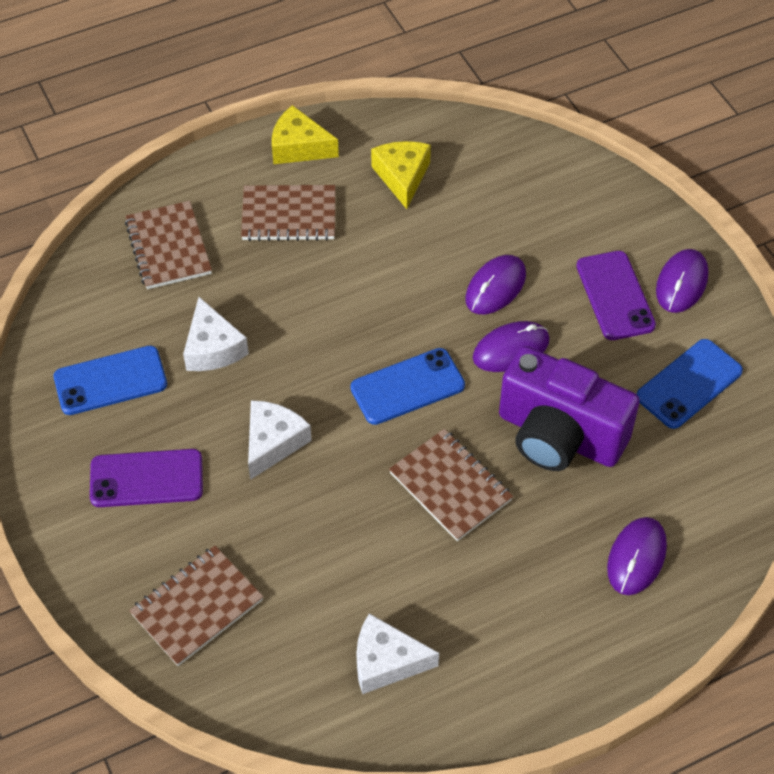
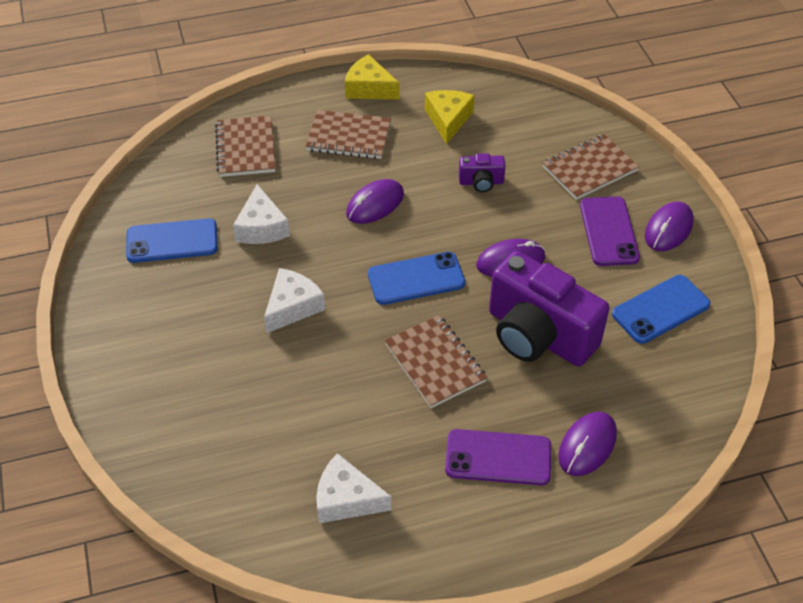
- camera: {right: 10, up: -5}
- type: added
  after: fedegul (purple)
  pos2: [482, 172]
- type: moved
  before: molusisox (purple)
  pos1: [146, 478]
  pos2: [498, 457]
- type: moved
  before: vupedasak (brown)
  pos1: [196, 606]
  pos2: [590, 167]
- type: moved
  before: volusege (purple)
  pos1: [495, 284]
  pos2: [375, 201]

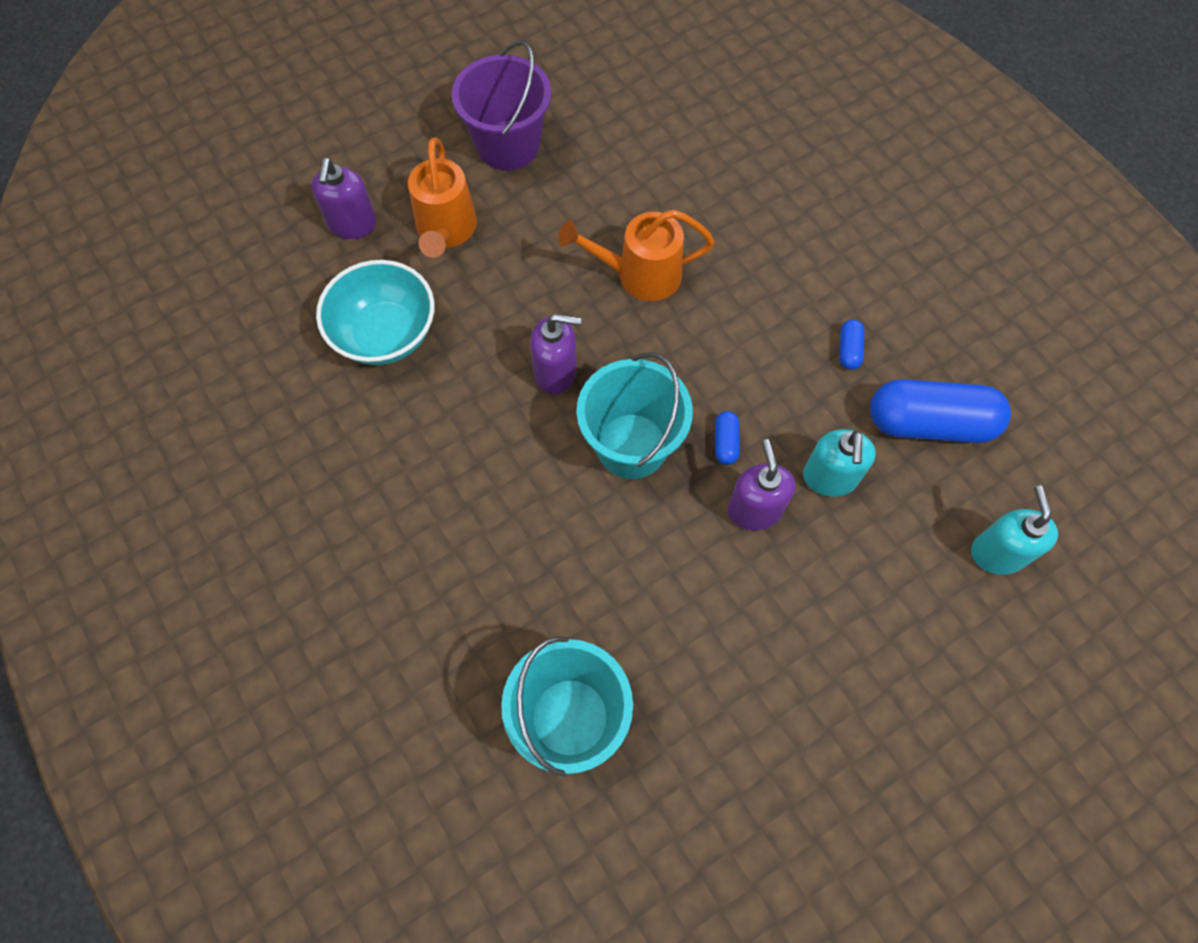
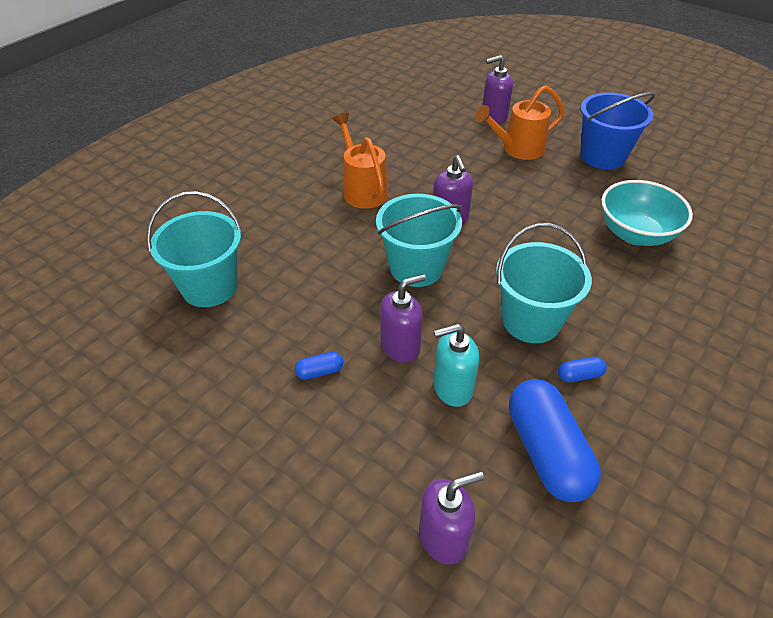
- camera: {right: 70, up: -20}
- type: added
  after: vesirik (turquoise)
  pos2: [544, 283]
- type: moved
  before: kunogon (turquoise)
  pos1: [375, 312]
  pos2: [647, 213]
- type: moved
  before: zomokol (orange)
  pos1: [636, 255]
  pos2: [360, 161]
- type: moved
  before: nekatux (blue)
  pos1: [727, 438]
  pos2: [318, 366]
- type: recoloured
  before: vesirik (purple)
  after: vesirik (blue)
  pos1: [501, 105]
  pos2: [617, 130]
- type: recoloured
  before: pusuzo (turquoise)
  after: pusuzo (purple)
  pos1: [1014, 530]
  pos2: [451, 518]

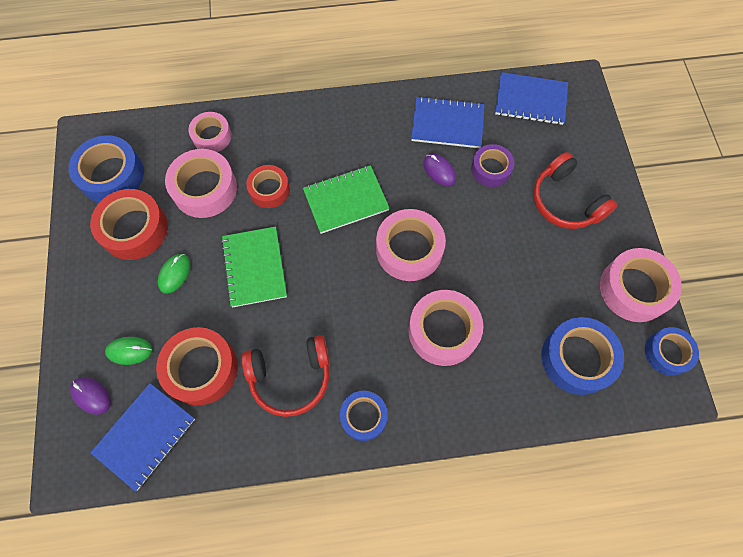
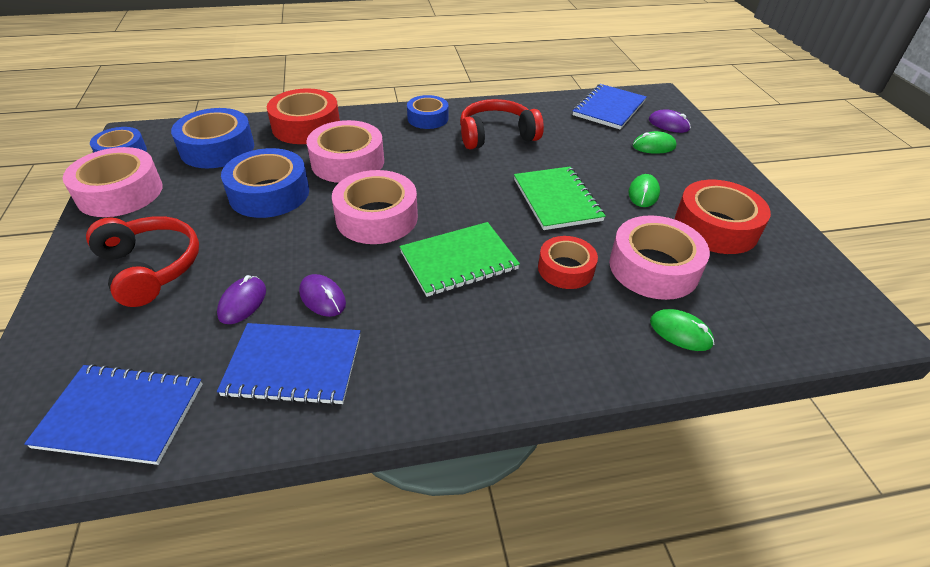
- camera: {right: 175, up: -25}
- type: moved
  before: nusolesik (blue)
  pos1: [106, 169]
  pos2: [265, 183]
- type: moved
  before: nusolesik (red)
  pos1: [197, 366]
  pos2: [303, 116]
- type: replaced
  before: nusolesik (pink)
  after: volusege (green)
  pos1: [210, 132]
  pos2: [682, 330]
- type: replaced
  before: nusolesik (purple)
  after: volusege (purple)
  pos1: [492, 165]
  pos2: [241, 299]

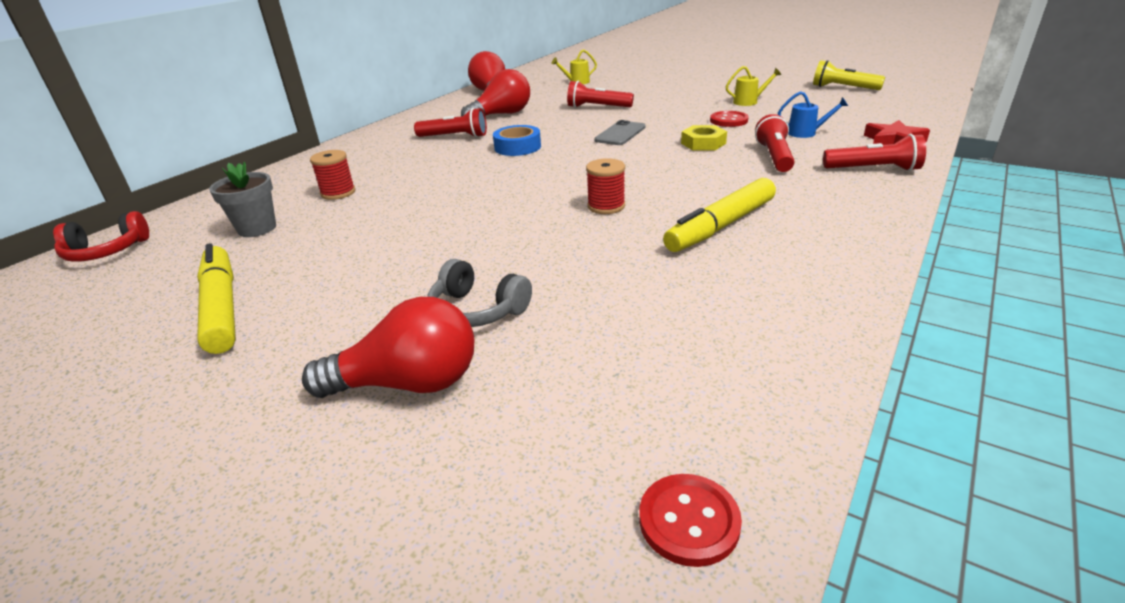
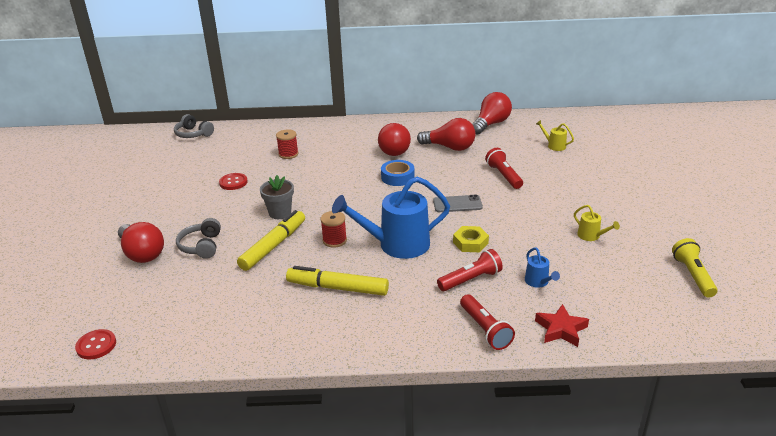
- camera: {right: 55, up: 0}
- type: added
  after: zomokol (blue)
  pos2: [391, 218]
- type: moved
  before: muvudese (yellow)
  pos1: [216, 298]
  pos2: [271, 240]
- type: moved
  before: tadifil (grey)
  pos1: [242, 199]
  pos2: [277, 197]
- type: moved
  before: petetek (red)
  pos1: [729, 119]
  pos2: [233, 181]
- type: replaced
  before: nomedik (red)
  after: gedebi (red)
  pos1: [450, 123]
  pos2: [394, 139]
- type: recoloured
  before: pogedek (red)
  after: pogedek (grey)
  pos1: [101, 236]
  pos2: [194, 126]

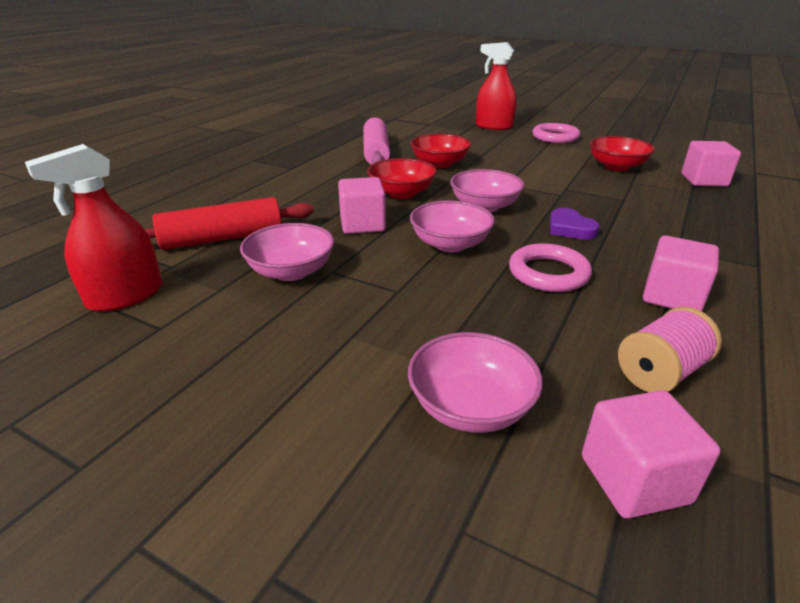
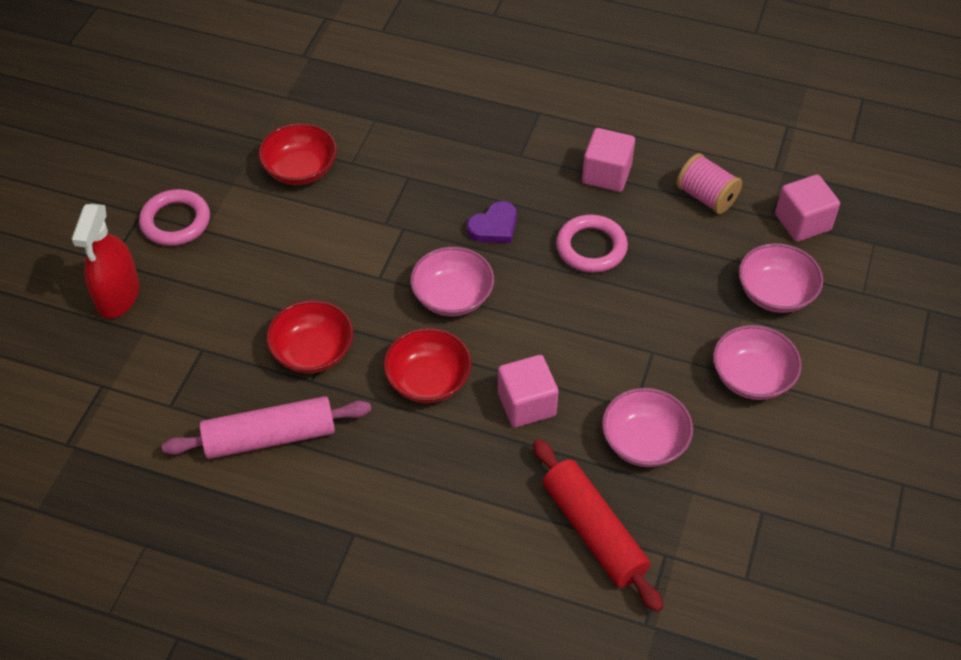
- camera: {right: -100, up: 20}
- type: removed
  before: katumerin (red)
  pos1: [93, 228]
- type: removed
  before: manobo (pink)
  pos1: [711, 164]
- type: moved
  before: kunogon (pink)
  pos1: [452, 226]
  pos2: [757, 362]

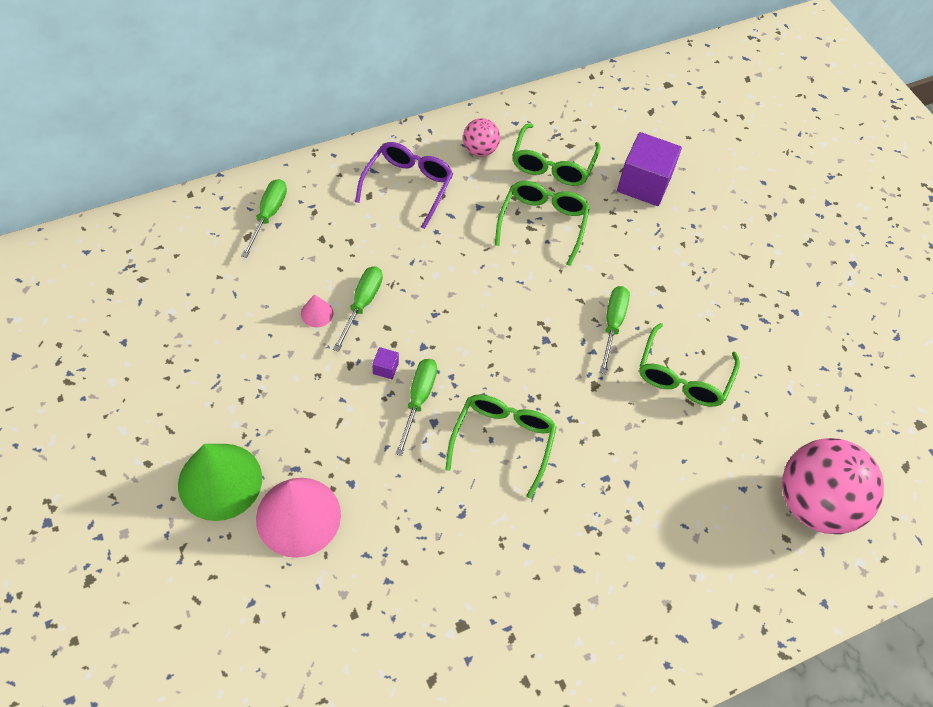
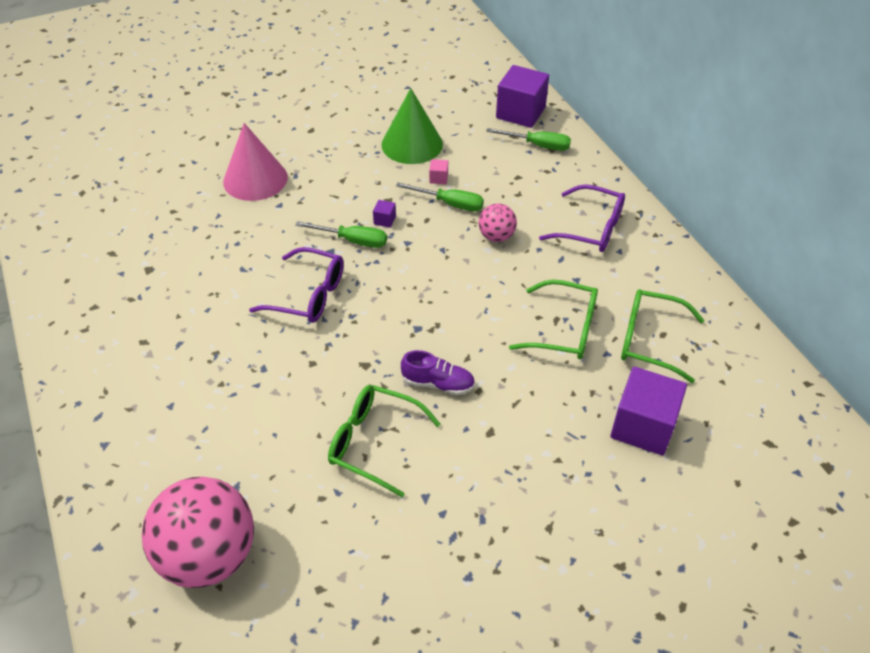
- camera: {right: 95, up: -10}
- type: added
  after: manobo (purple)
  pos2: [522, 96]
- type: moved
  before: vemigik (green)
  pos1: [220, 482]
  pos2: [412, 126]
- type: moved
  before: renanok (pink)
  pos1: [481, 137]
  pos2: [497, 222]
- type: replaced
  before: vemigik (pink)
  after: manobo (pink)
  pos1: [317, 310]
  pos2: [438, 171]
- type: replaced
  before: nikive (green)
  after: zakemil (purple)
  pos1: [614, 330]
  pos2: [438, 372]
- type: recoloured
  before: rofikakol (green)
  after: rofikakol (purple)
  pos1: [501, 446]
  pos2: [296, 285]

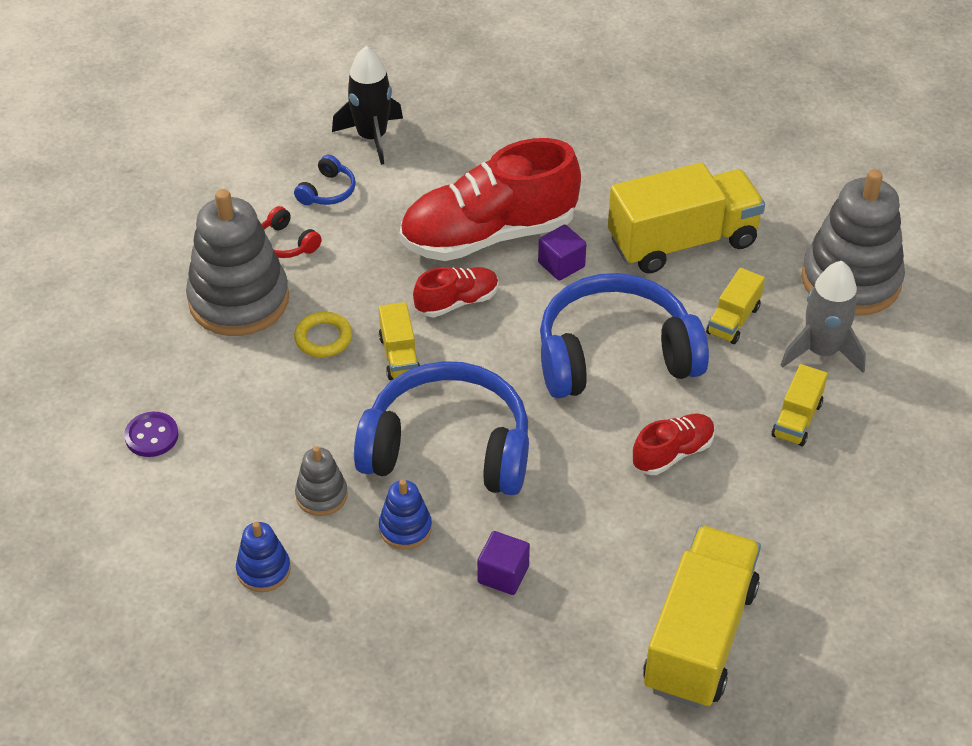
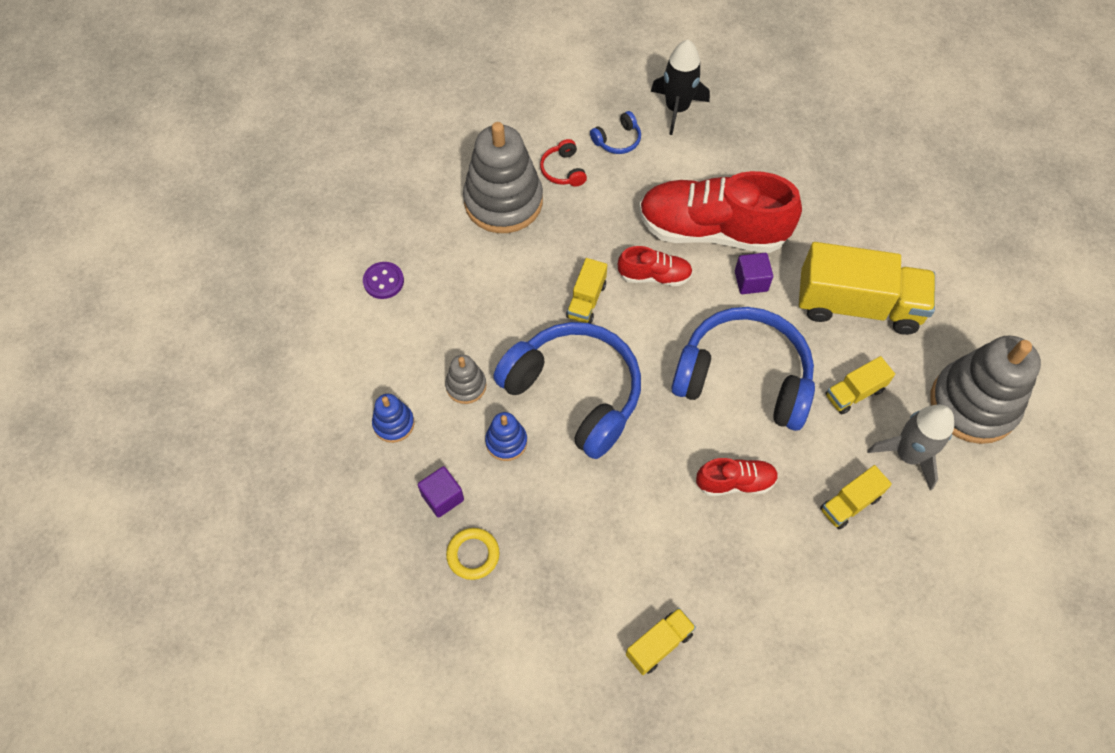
- camera: {right: 30, up: 15}
- type: moved
  before: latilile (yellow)
  pos1: [323, 334]
  pos2: [473, 554]
- type: moved
  before: manobo (purple)
  pos1: [503, 563]
  pos2: [441, 492]
- type: resized
  before: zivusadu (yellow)
  pos1: [702, 616]
  pos2: [661, 641]
  scale: 0.48

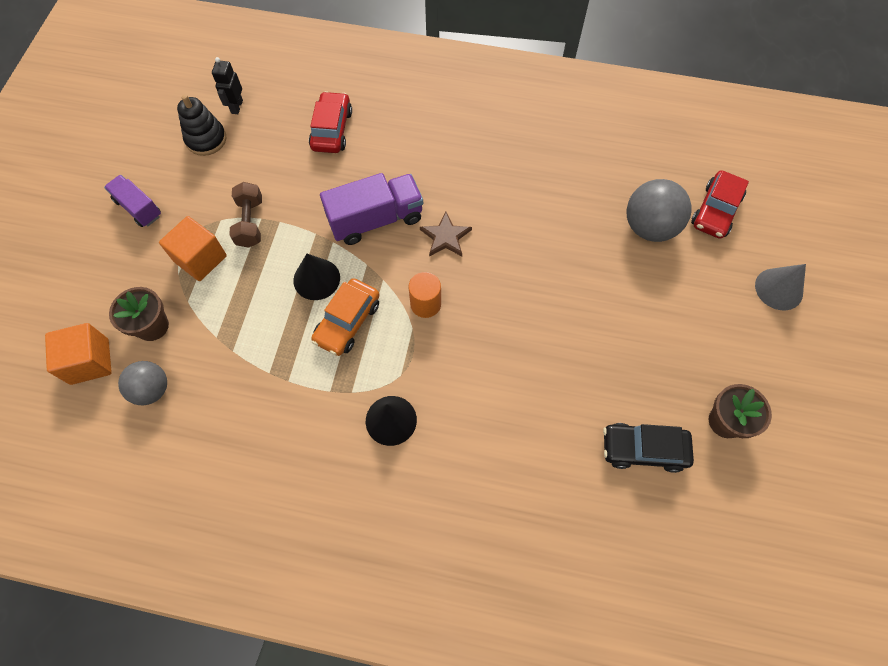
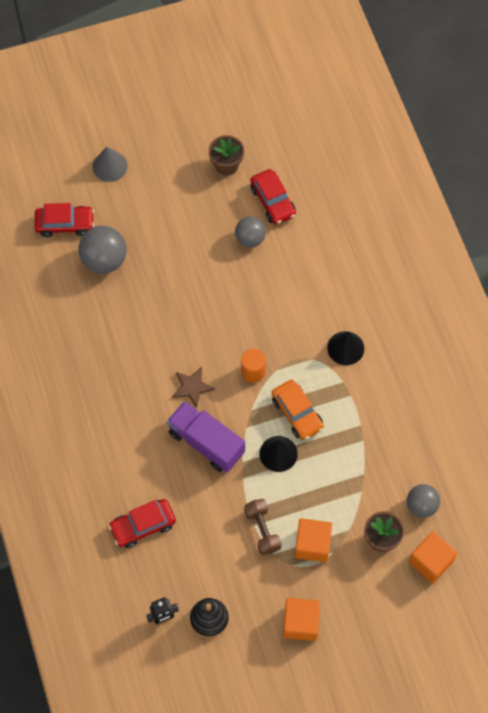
- camera: {right: -120, up: 0}
- type: added
  after: renanok (grey)
  pos2: [250, 232]
- type: replaced
  before: zivusadu (purple)
  after: manobo (orange)
  pos1: [132, 201]
  pos2: [301, 619]
- type: recoloured
  before: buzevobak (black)
  after: buzevobak (red)
  pos1: [648, 448]
  pos2: [273, 197]
- type: turned
  before: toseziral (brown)
  pos1: [245, 215]
  pos2: [263, 527]
  turn: -75
- type: turned
  before: buzevobak (orange)
  pos1: [345, 317]
  pos2: [298, 410]
  turn: 60

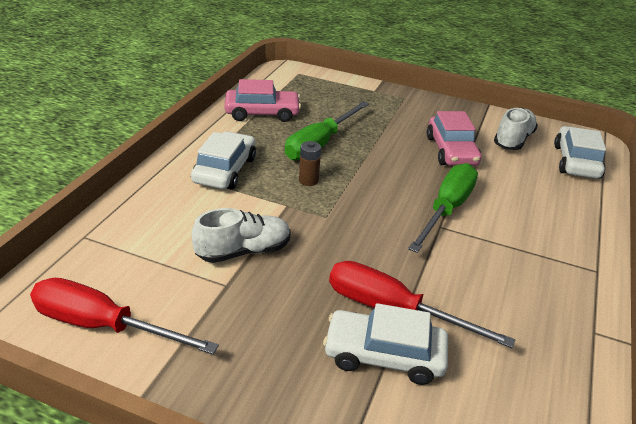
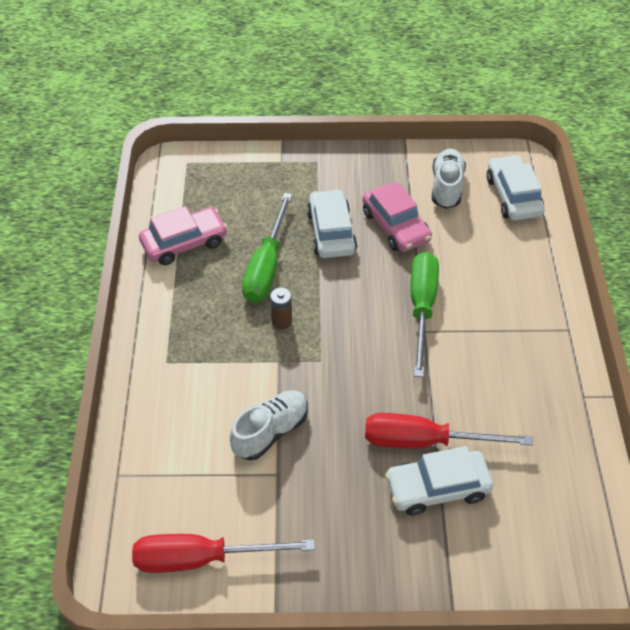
- camera: {right: -20, up: 15}
- type: moved
  before: buzevobak (white)
  pos1: [223, 160]
  pos2: [332, 223]

